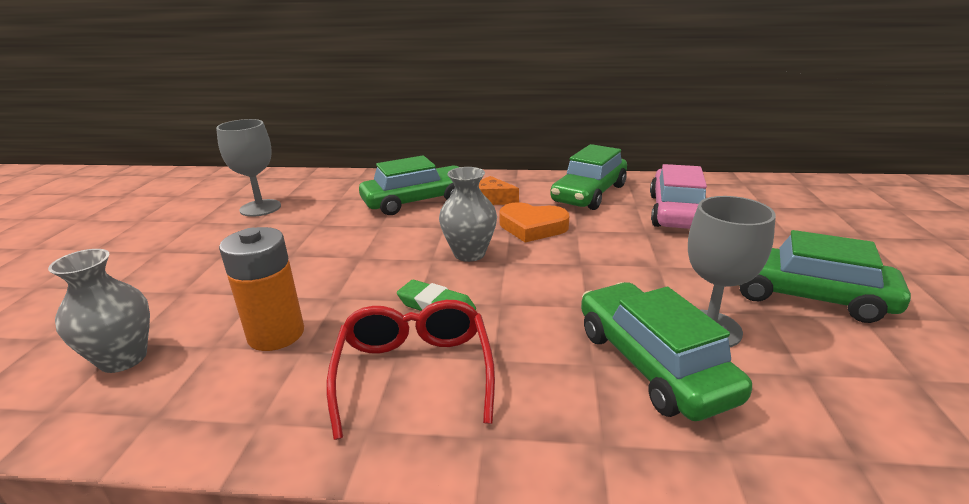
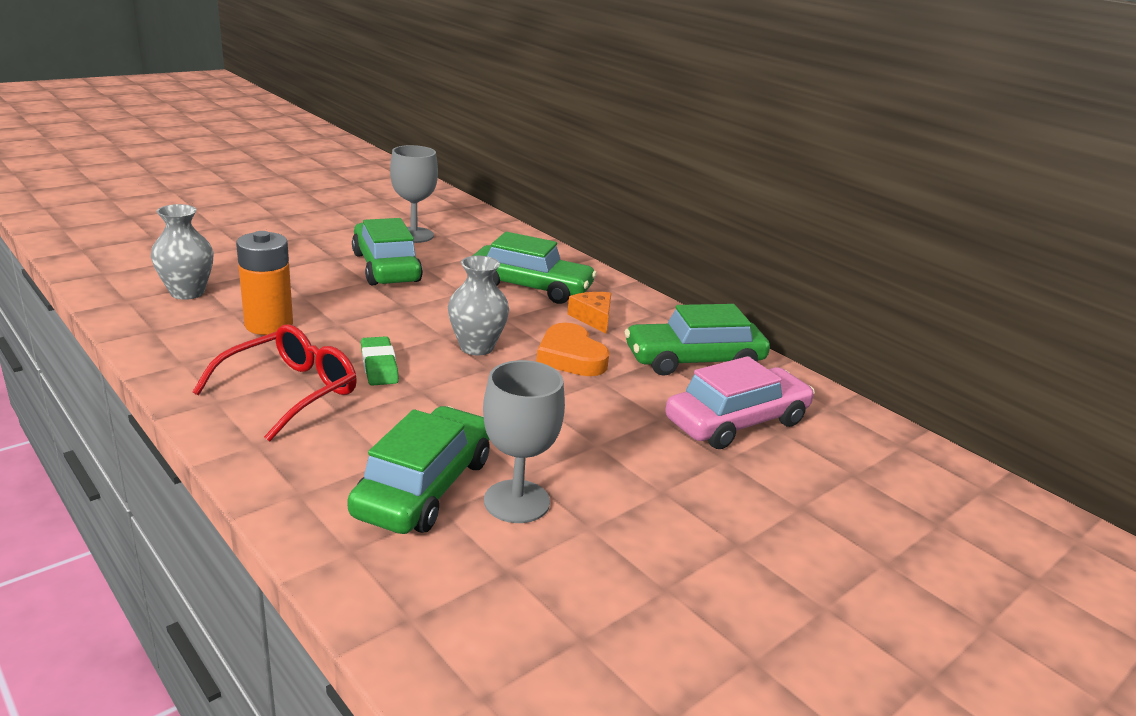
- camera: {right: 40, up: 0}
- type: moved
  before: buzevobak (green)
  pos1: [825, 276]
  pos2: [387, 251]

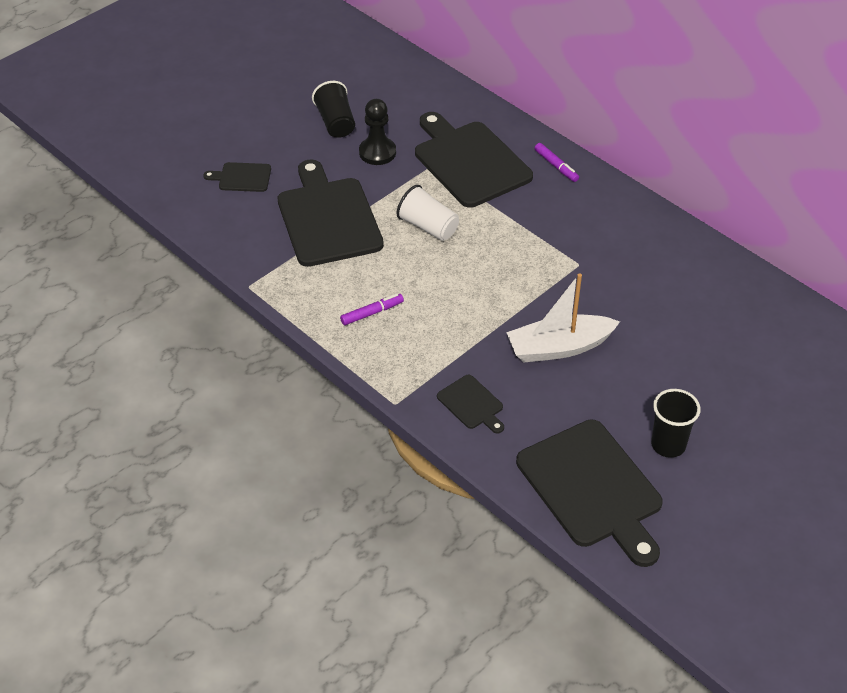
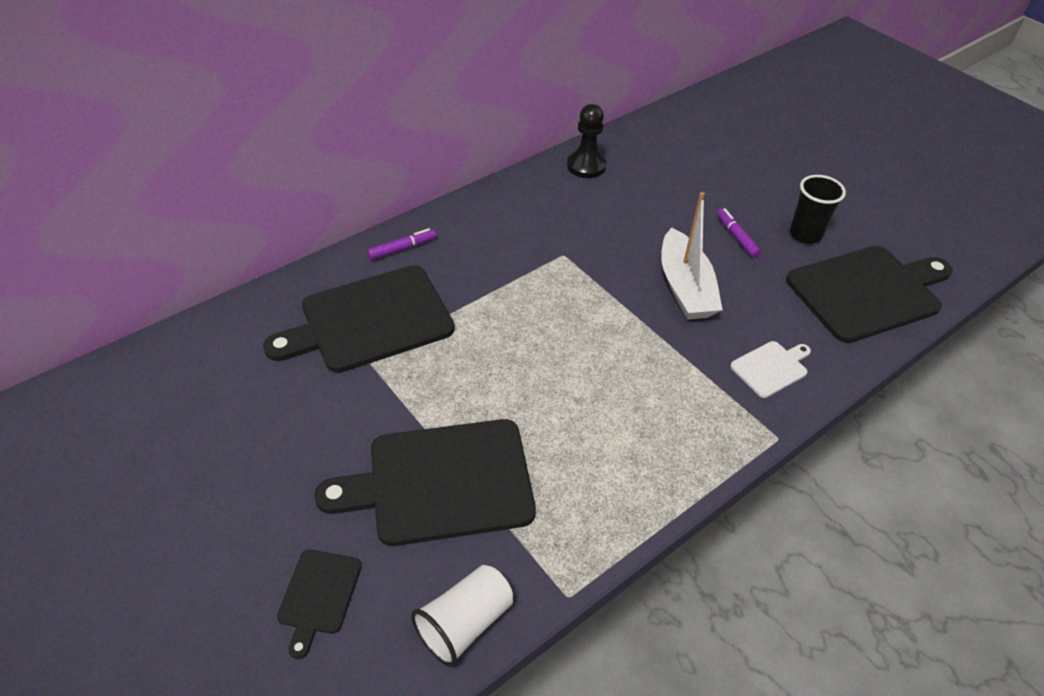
- camera: {right: -85, up: 0}
- type: removed
  before: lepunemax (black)
  pos1: [333, 109]
- type: moved
  before: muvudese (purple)
  pos1: [372, 309]
  pos2: [739, 233]
- type: moved
  before: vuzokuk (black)
  pos1: [377, 132]
  pos2: [586, 141]
- type: moved
  before: lepunemax (white)
  pos1: [428, 213]
  pos2: [462, 616]
- type: recoloured
  before: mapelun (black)
  after: mapelun (white)
  pos1: [470, 404]
  pos2: [770, 369]

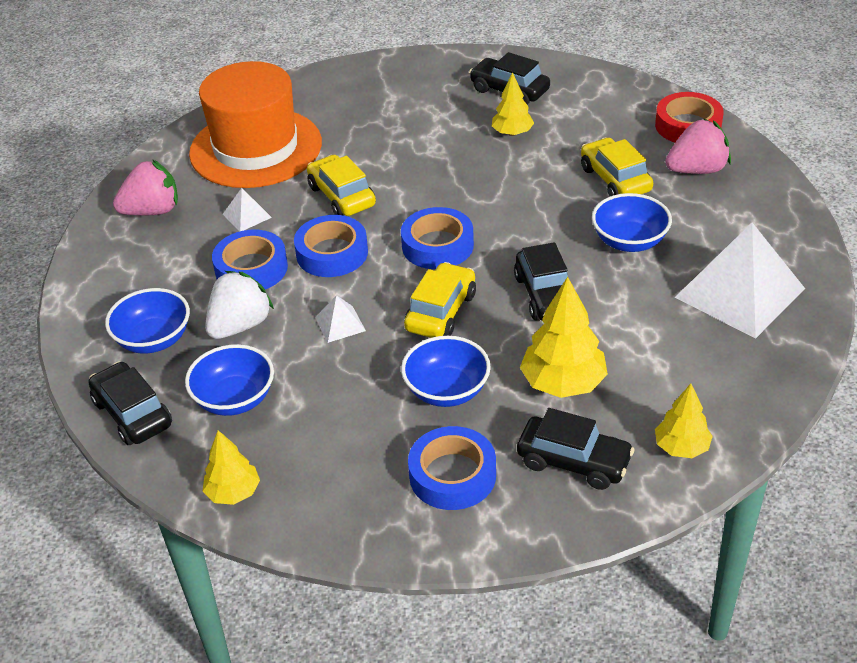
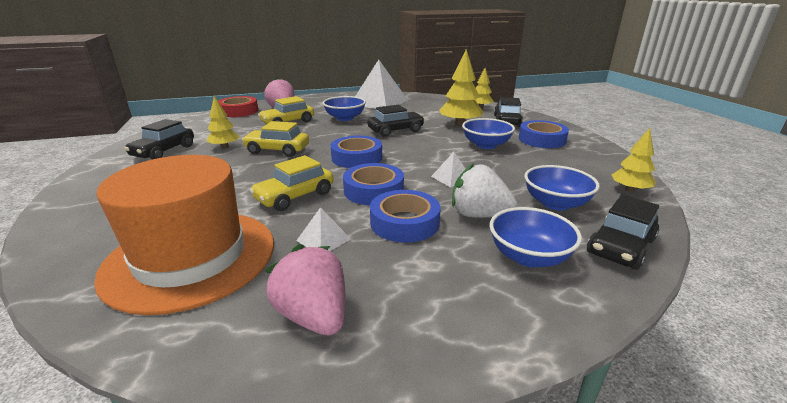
- camera: {right: -105, up: -15}
- type: moved
  before: buzevobak (yellow)
  pos1: [440, 300]
  pos2: [275, 139]

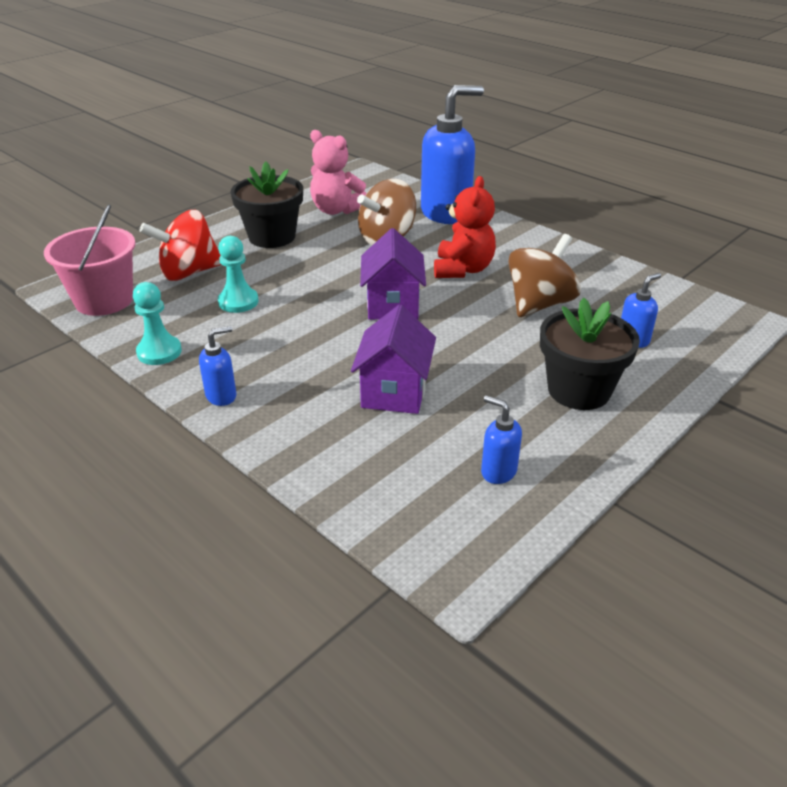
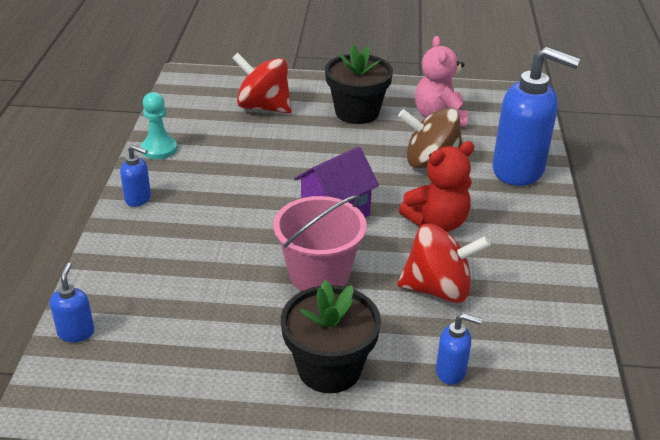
- camera: {right: 50, up: 0}
- type: removed
  before: vuzokuk (turquoise)
  pos1: [238, 274]
- type: removed
  before: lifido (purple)
  pos1: [393, 359]
- type: moved
  before: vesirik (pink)
  pos1: [90, 260]
  pos2: [320, 243]
- type: moved
  before: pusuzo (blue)
  pos1: [501, 439]
  pos2: [72, 302]
- type: recoloured
  before: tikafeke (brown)
  after: tikafeke (red)
  pos1: [545, 275]
  pos2: [444, 263]

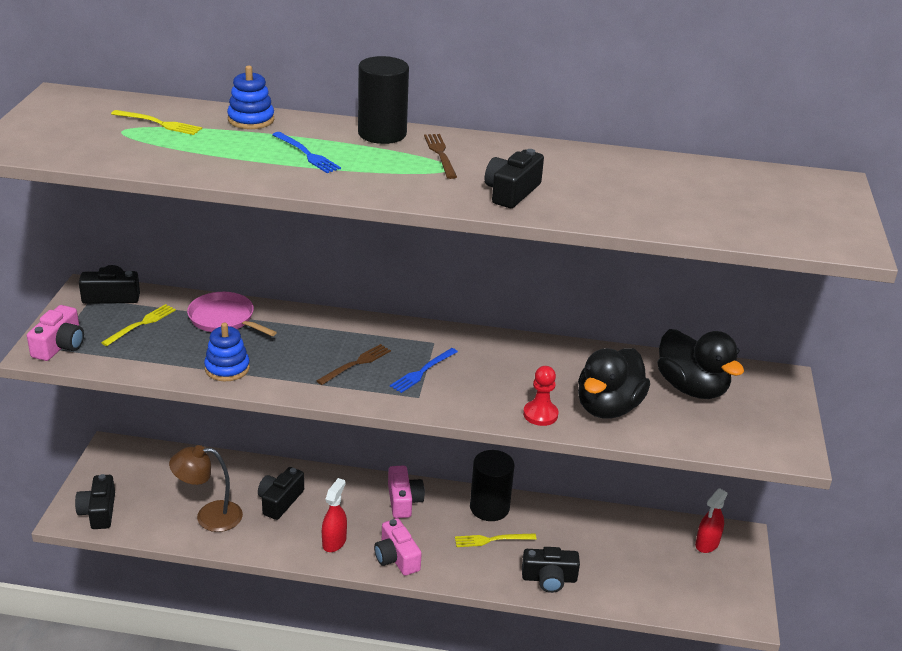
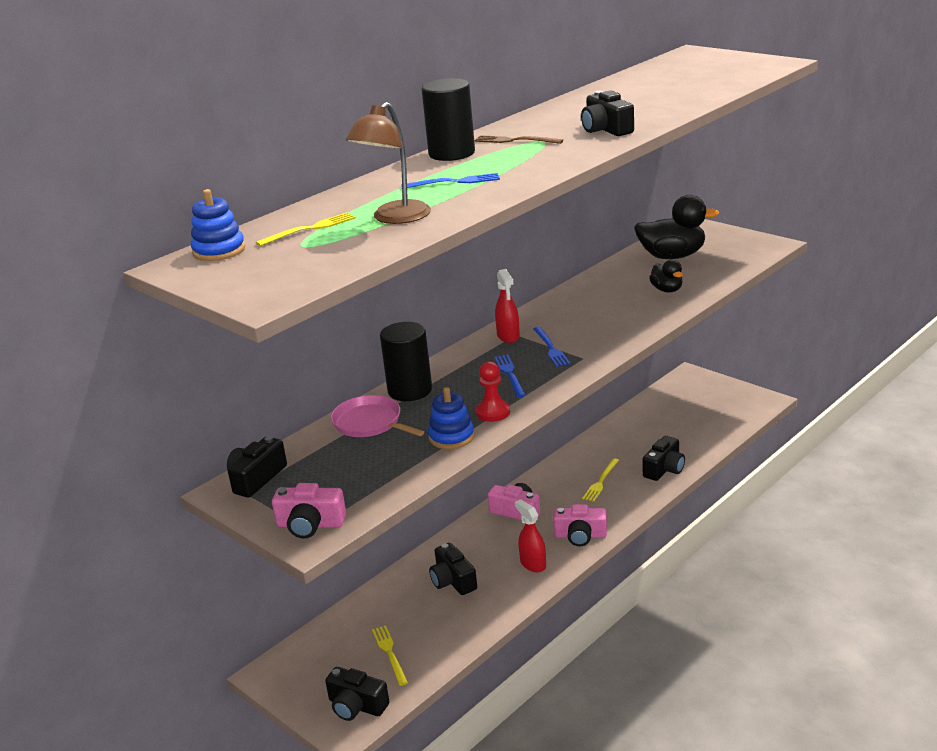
- camera: {right: -50, up: -5}
- type: moved
  before: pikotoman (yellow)
  pos1: [138, 325]
  pos2: [390, 655]
- type: moved
  before: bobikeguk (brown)
  pos1: [206, 488]
  pos2: [388, 163]
- type: moved
  before: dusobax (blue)
  pos1: [250, 97]
  pos2: [218, 225]
- type: moved
  before: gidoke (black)
  pos1: [492, 485]
  pos2: [406, 361]
- type: moved
  before: vuzokuk (red)
  pos1: [540, 396]
  pos2: [493, 391]
- type: moved
  before: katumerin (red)
  pos1: [711, 520]
  pos2: [507, 306]
- type: recoloured
  before: pikotoman (brown)
  after: pikotoman (blue)
  pos1: [353, 364]
  pos2: [510, 376]
- type: turned
  before: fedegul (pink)
  pos1: [55, 333]
  pos2: [309, 510]
  turn: 135
- type: turned
  before: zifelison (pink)
  pos1: [232, 314]
  pos2: [377, 416]
  turn: 60
- type: resized
  before: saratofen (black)
  pos1: [614, 383]
  pos2: [666, 275]
  scale: 0.54

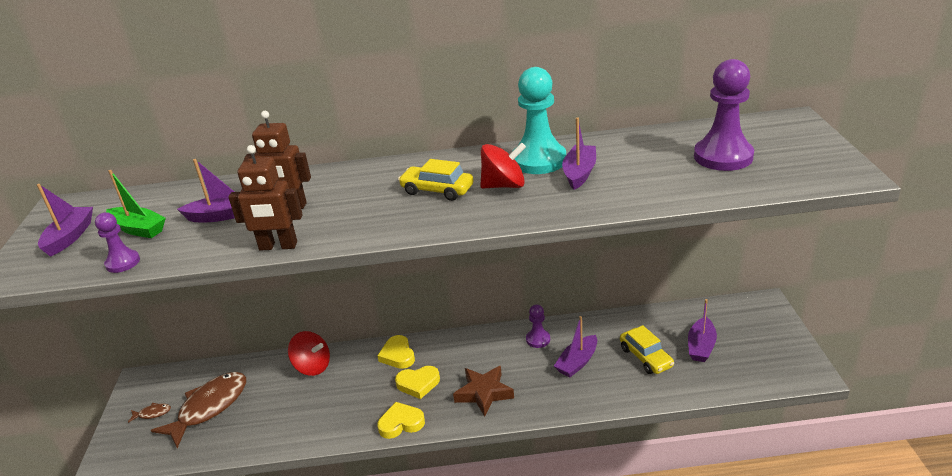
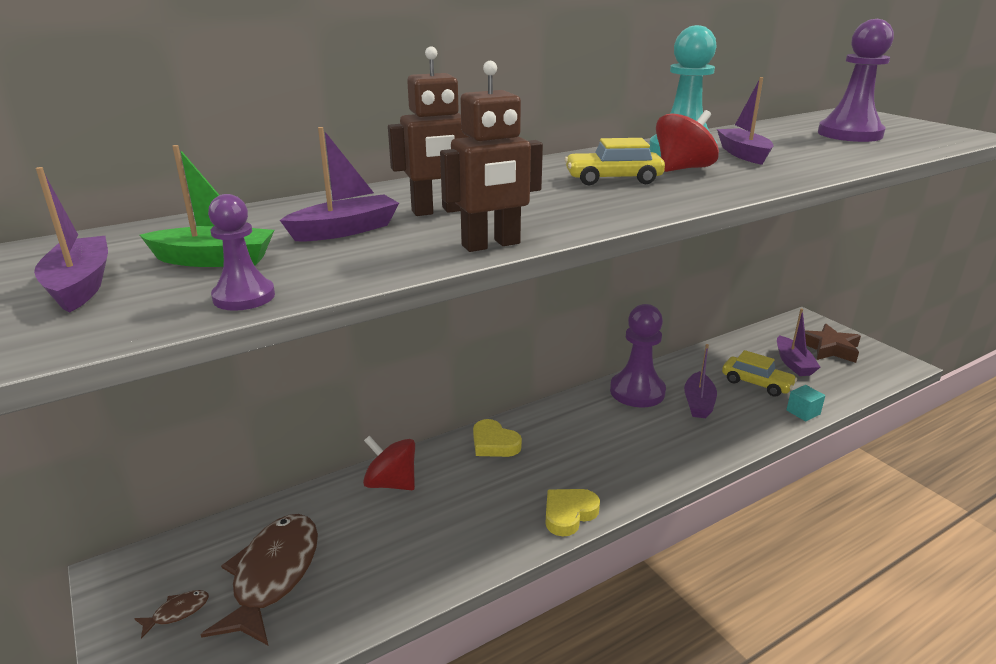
- camera: {right: -30, up: -5}
- type: removed
  before: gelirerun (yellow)
  pos1: [417, 382]
- type: added
  after: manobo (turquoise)
  pos2: [805, 403]
- type: moved
  before: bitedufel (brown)
  pos1: [483, 391]
  pos2: [833, 343]
- type: turned
  before: tikafeke (red)
  pos1: [309, 353]
  pos2: [389, 463]
  turn: -150
- type: resized
  before: vuzokuk (purple)
  pos1: [538, 326]
  pos2: [638, 355]
  scale: 1.9

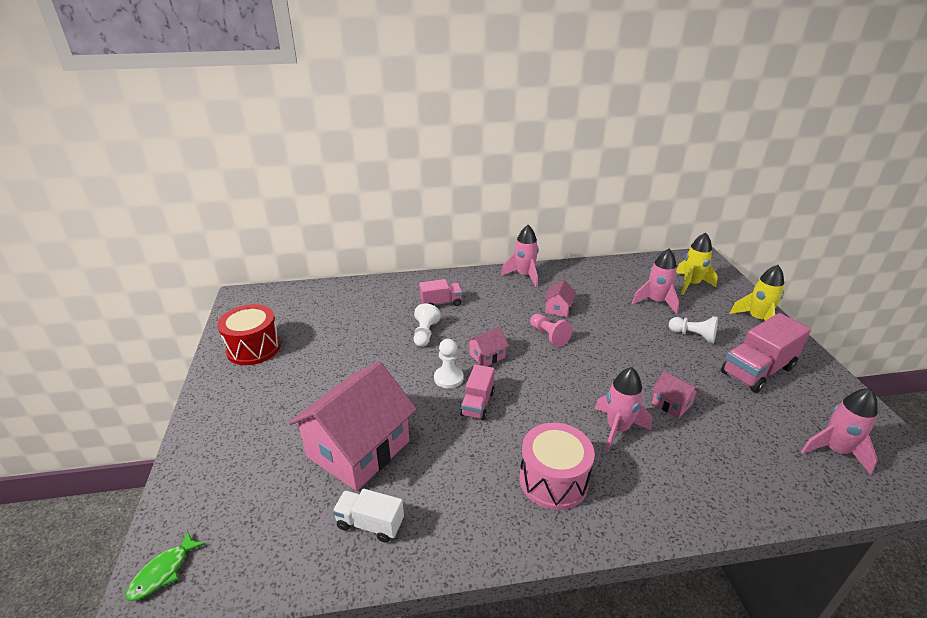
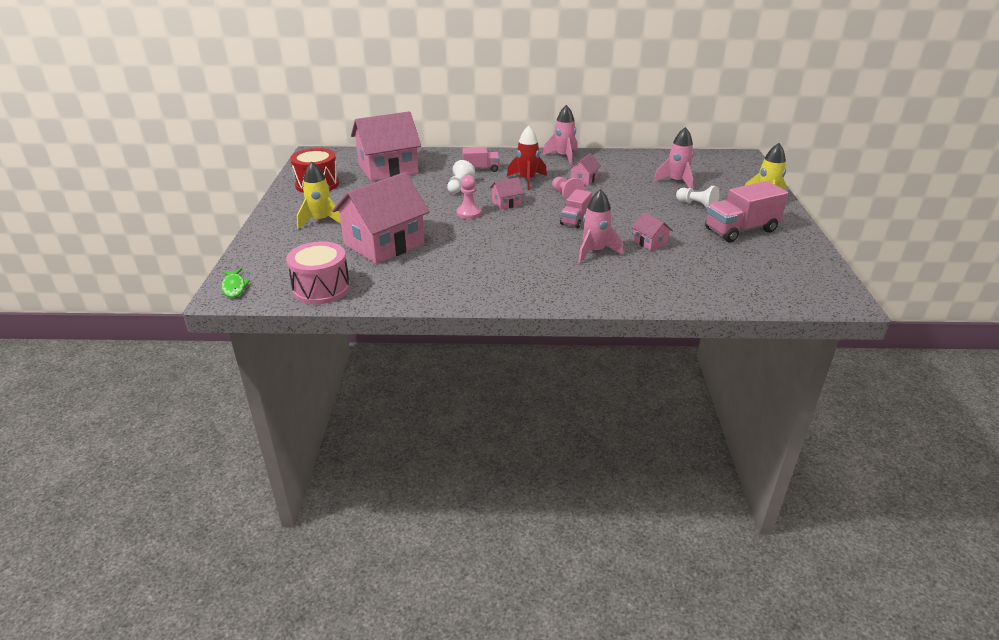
- camera: {right: 10, up: 0}
- type: removed
  before: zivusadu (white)
  pos1: [368, 516]
- type: removed
  before: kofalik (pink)
  pos1: [839, 431]
- type: added
  after: lifido (pink)
  pos2: [386, 146]
- type: added
  after: kofalik (red)
  pos2: [527, 158]
- type: moved
  before: zivusadu (pink)
  pos1: [477, 392]
  pos2: [576, 208]
- type: moved
  before: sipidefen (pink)
  pos1: [557, 466]
  pos2: [318, 272]
- type: moved
  before: kofalik (yellow)
  pos1: [697, 263]
  pos2: [319, 195]
- type: recoloured
  before: vuzokuk (white)
  after: vuzokuk (pink)
  pos1: [448, 364]
  pos2: [469, 197]
- type: turned
  before: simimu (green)
  pos1: [165, 566]
  pos2: [235, 282]
  turn: -60

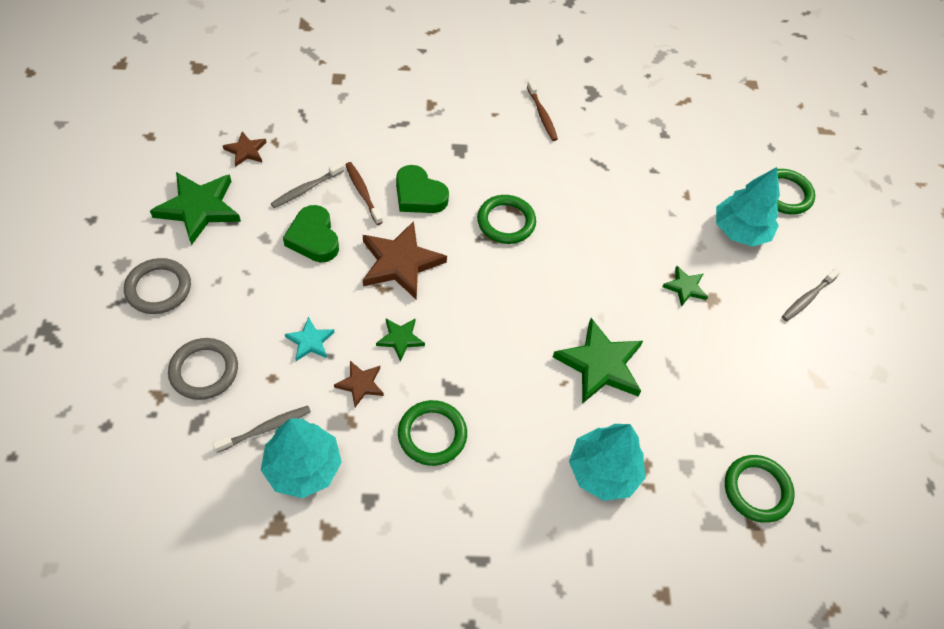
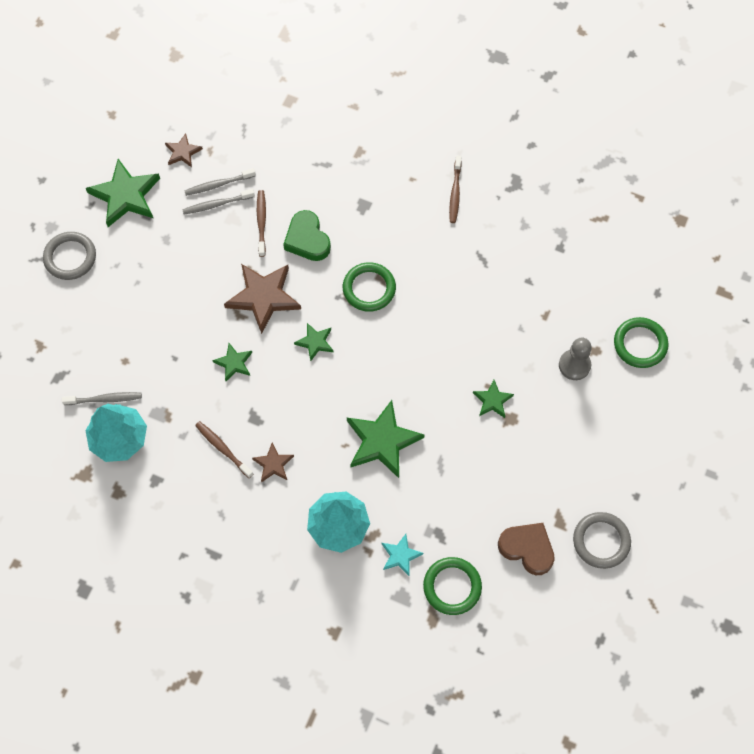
- camera: {right: 30, up: 10}
- type: removed
  before: gelirerun (green)
  pos1: [311, 233]
- type: added
  after: bitedufel (green)
  pos2: [313, 342]
- type: added
  after: gelirerun (brown)
  pos2: [526, 549]
- type: moved
  before: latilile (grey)
  pos1: [203, 369]
  pos2: [602, 540]
- type: moved
  before: bitedufel (turquoise)
  pos1: [310, 339]
  pos2: [402, 555]
- type: moved
  before: bitedufel (brown)
  pos1: [359, 384]
  pos2: [273, 462]
- type: moved
  before: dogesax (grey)
  pos1: [811, 294]
  pos2: [220, 182]
- type: replaced
  before: latilile (green)
  after: dogesax (brown)
  pos1: [432, 433]
  pos2: [224, 449]
- type: replaced
  before: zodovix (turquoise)
  after: vuzokuk (grey)
  pos1: [748, 207]
  pos2: [575, 359]

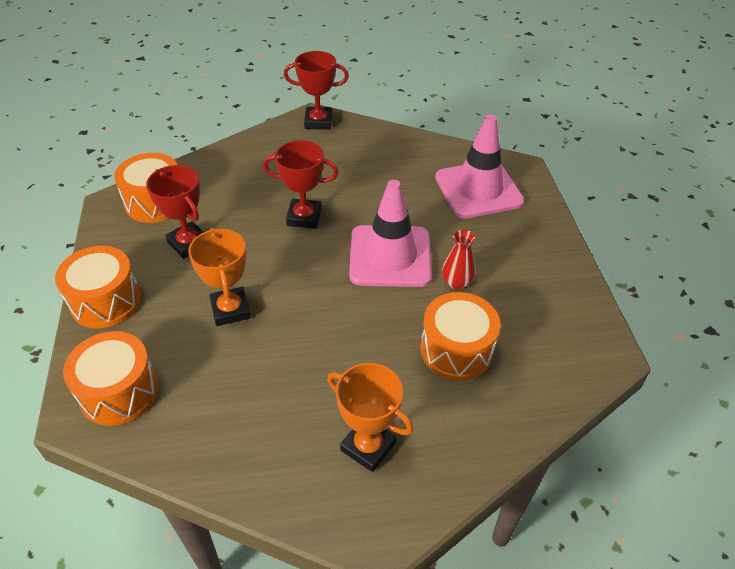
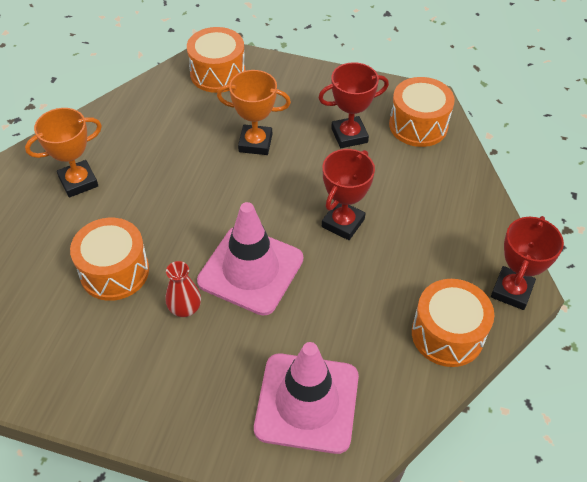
- camera: {right: 115, up: 5}
- type: moved
  before: sipidefen (orange)
  pos1: [98, 287]
  pos2: [453, 323]

